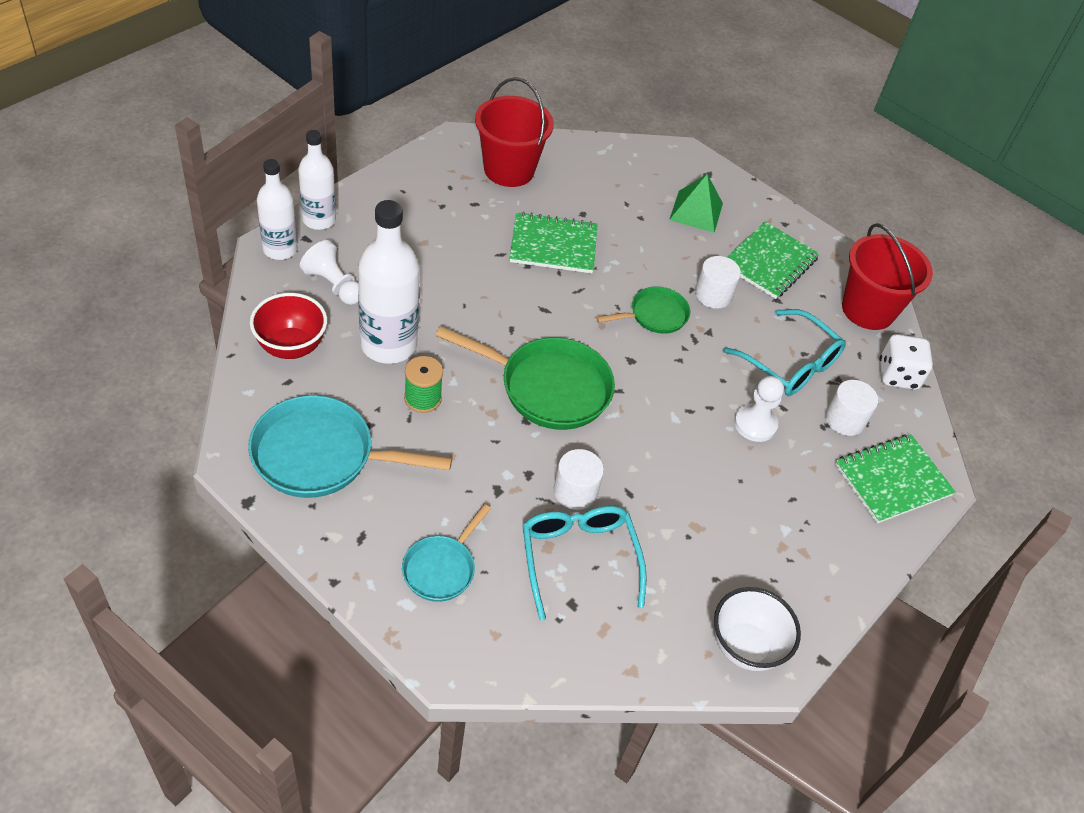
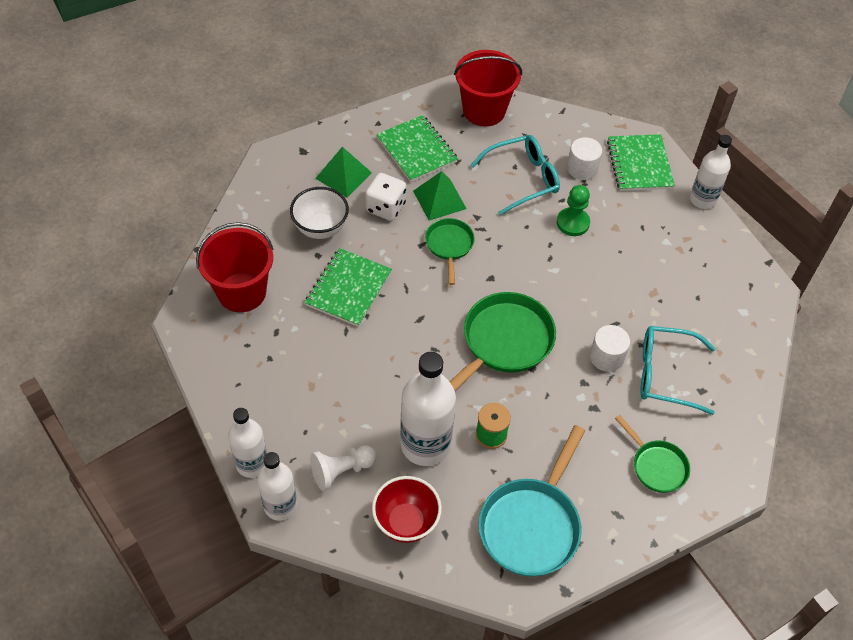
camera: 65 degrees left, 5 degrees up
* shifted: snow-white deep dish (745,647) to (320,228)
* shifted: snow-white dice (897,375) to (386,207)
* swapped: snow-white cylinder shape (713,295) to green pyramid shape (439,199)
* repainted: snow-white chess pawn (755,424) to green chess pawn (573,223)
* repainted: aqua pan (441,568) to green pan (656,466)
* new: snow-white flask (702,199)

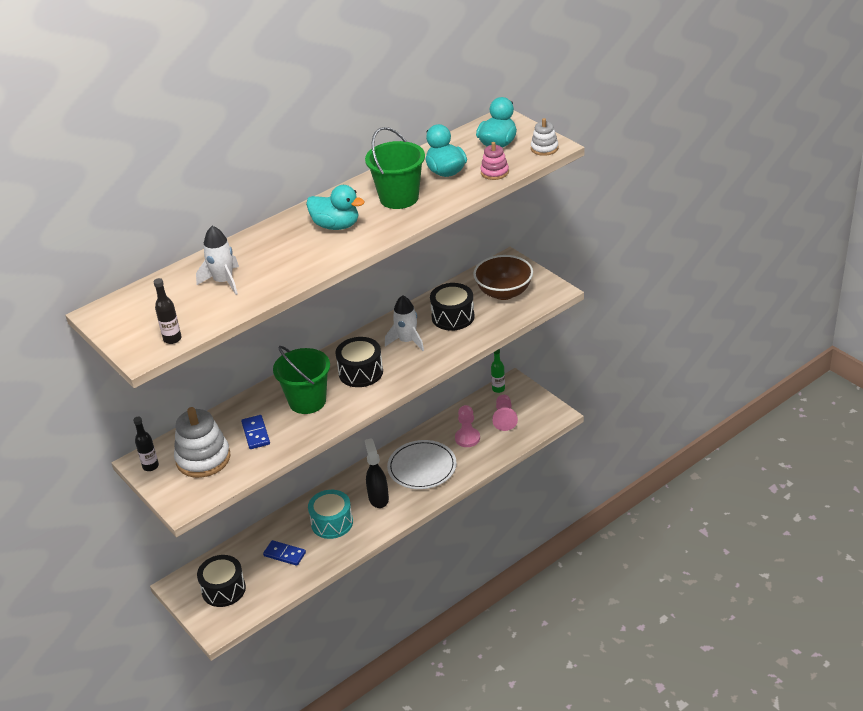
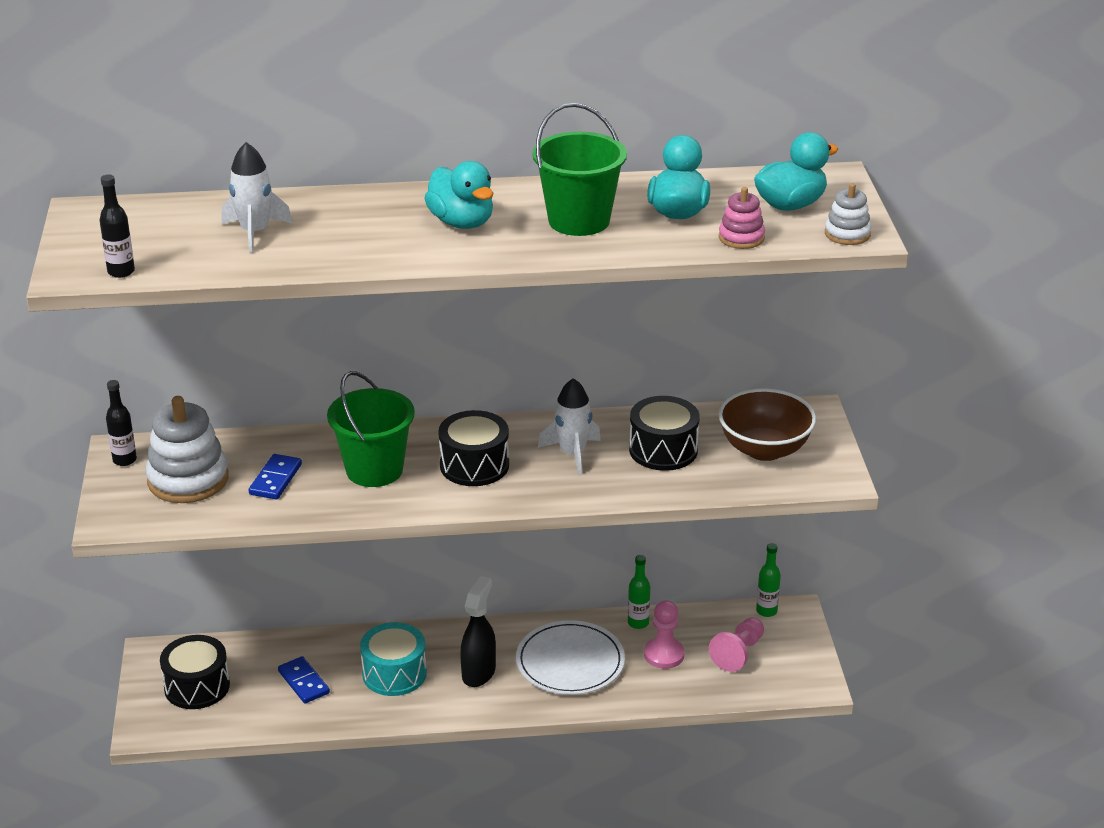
camera: 30 degrees right, 5 degrees down
* new: green flask (638,623)

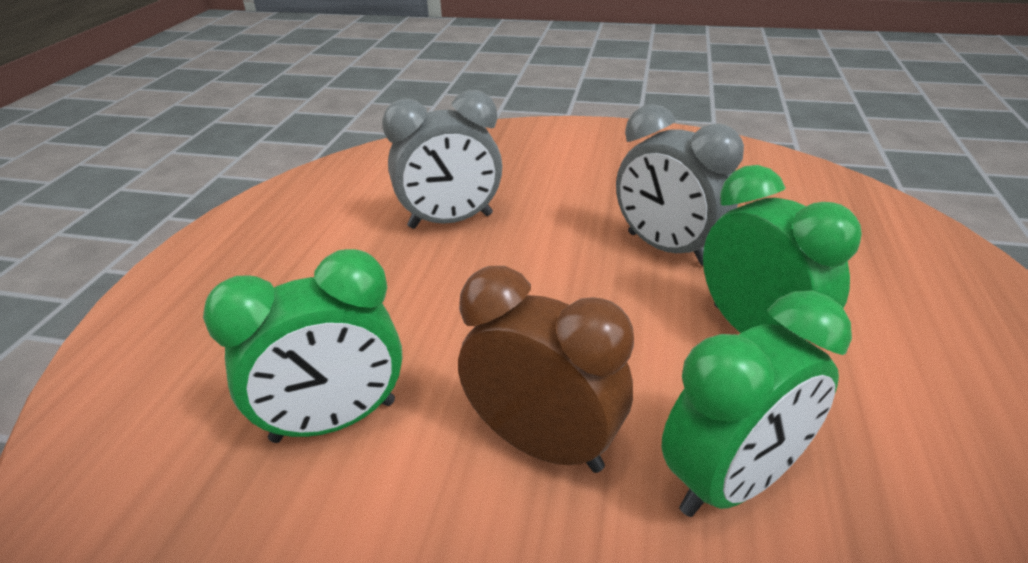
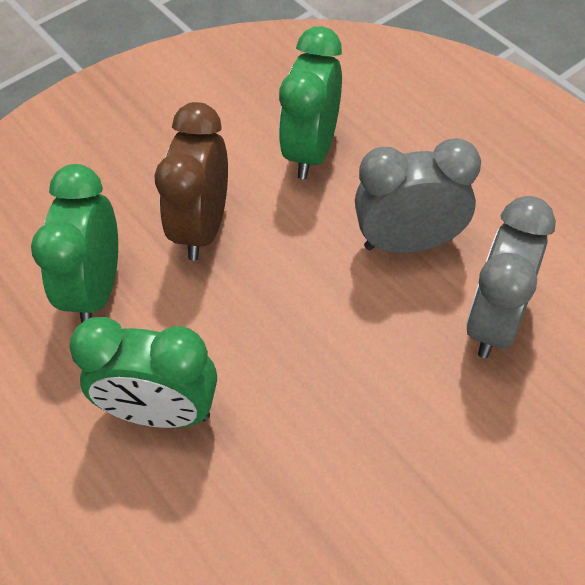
camera: 130 degrees right, 20 degrees up
* rotated: dark brown clock (543,444) = (202,227) 120 degrees clockwise
* shifted: gray clock (667,248) to (408,242)

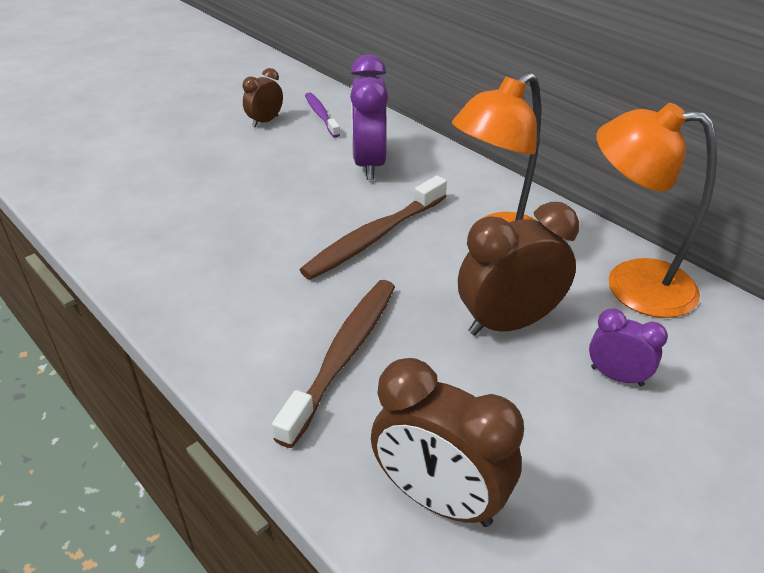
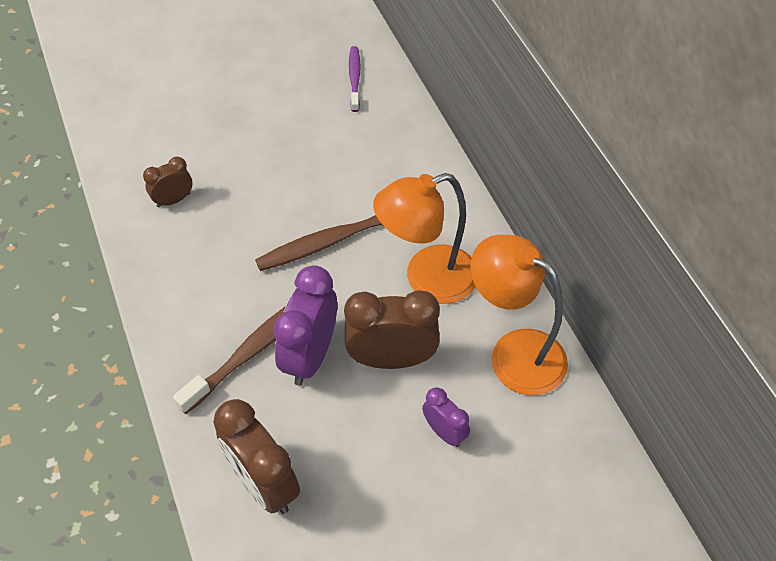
camera: 20 degrees right, 15 degrees up
* shifted: dark brown clock (265,121) to (173,200)
* shifted: purple clock (369,164) to (310,356)

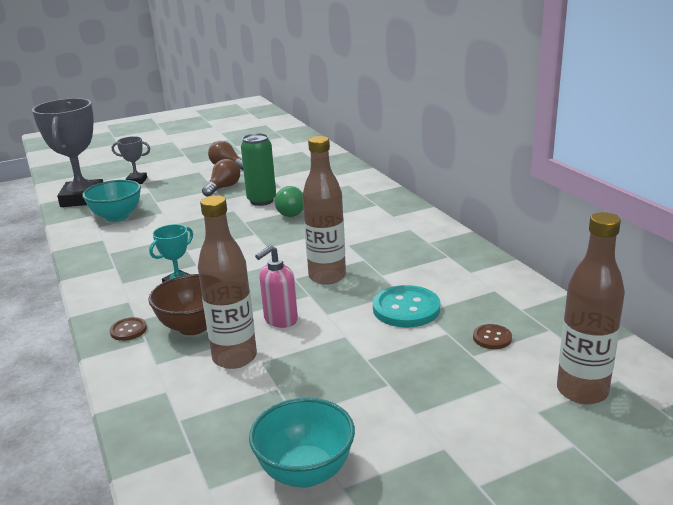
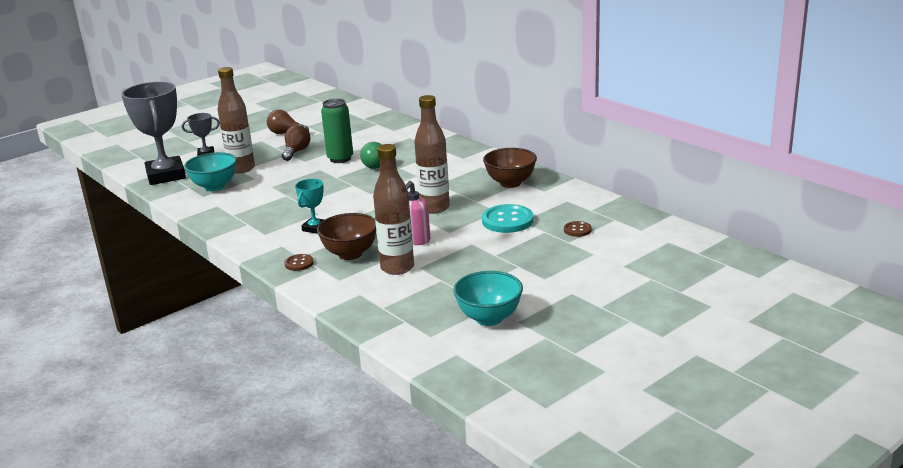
camera: 15 degrees left, 0 degrees up
* shifted: dark brown flask (582,391) to (241,169)
* new: dark brown deep dish (510,183)

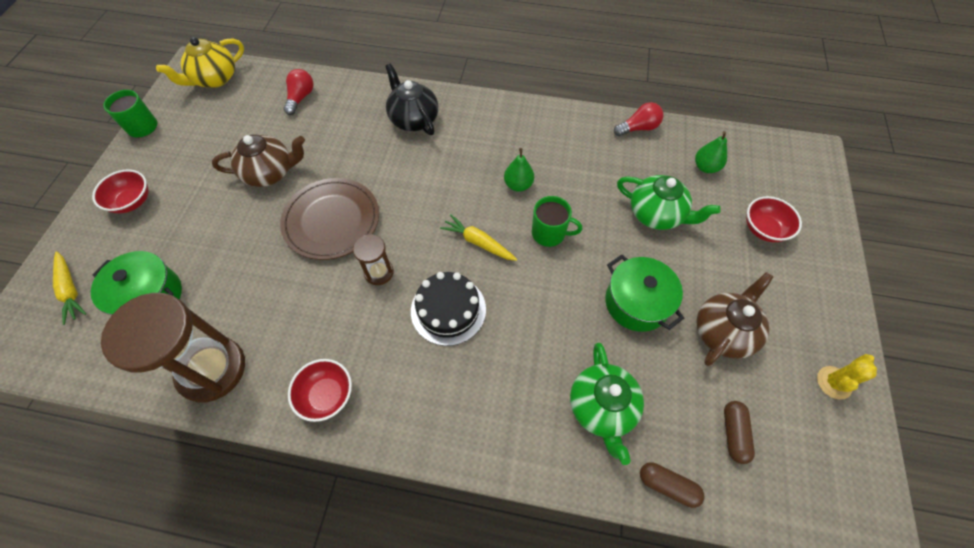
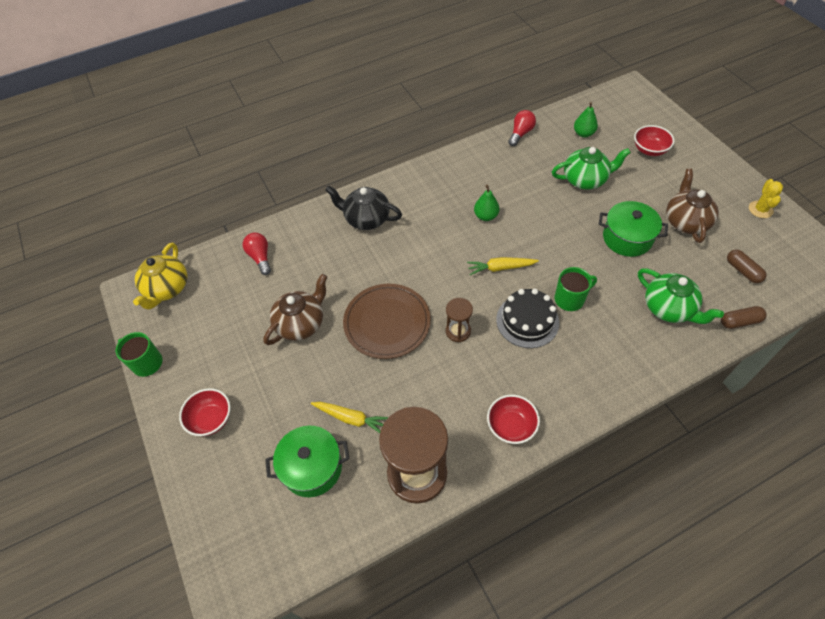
camera: 35 degrees left, 5 degrees down
* shifted: bright yellow carrot (71,290) to (351,418)
* shifted: green coffee mug (549,233) to (570,299)

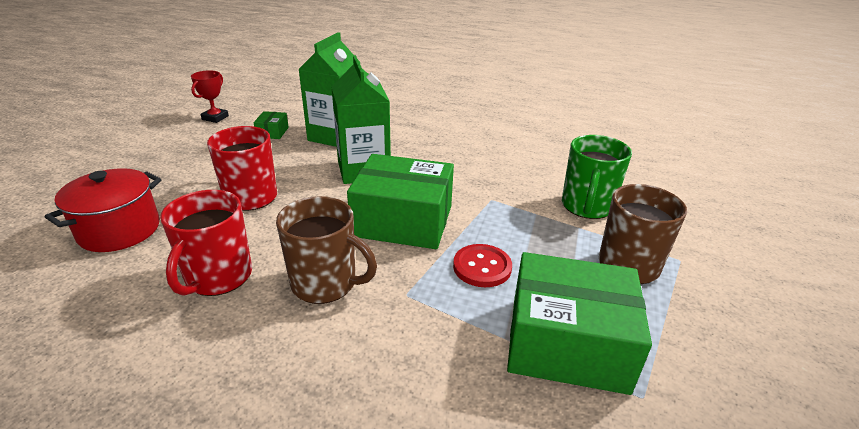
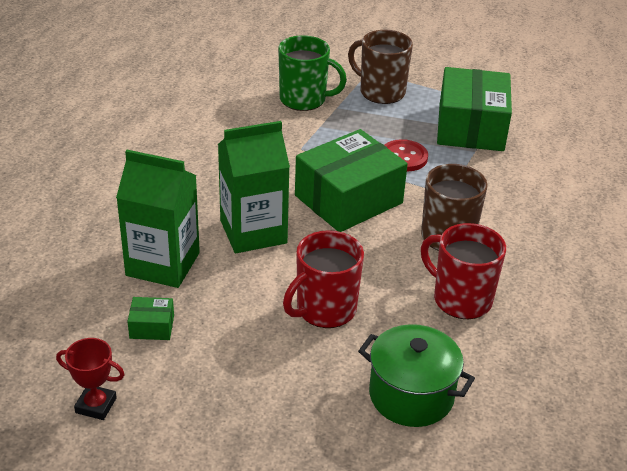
camera: 95 degrees left, 5 degrees up
* rotated: green package (403,221) = (348,199) 45 degrees clockwise
* repainted: scarlet pot (120,230) to green pot (411,395)
* rotated: scarlet coffee mug (218,277) = (460,299) 150 degrees counterclockwise

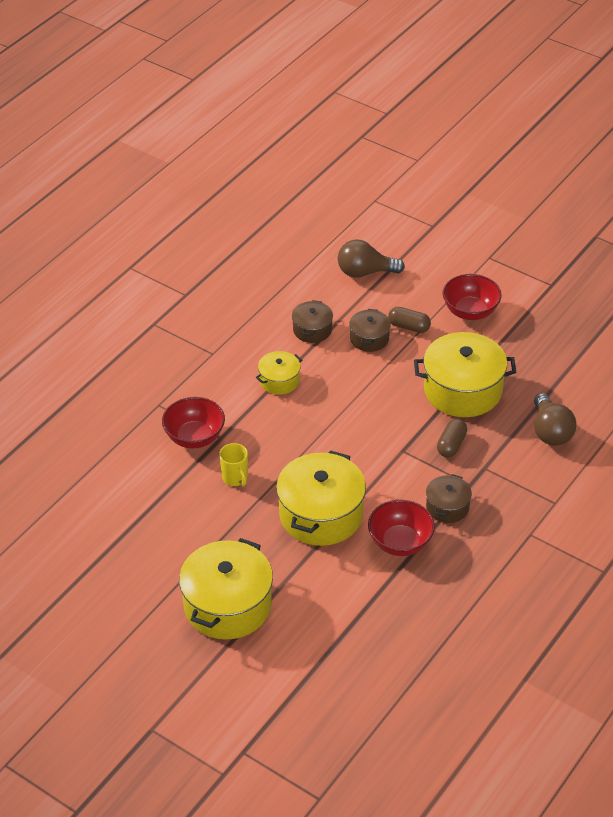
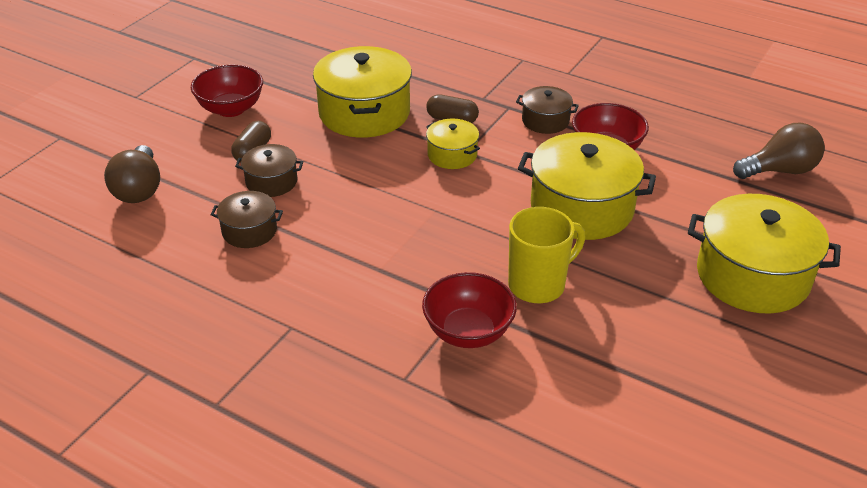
camera: 95 degrees left, 5 degrees down
* shifted: bright yellow pot (279,381) to (452,155)
* scaled: bright yellow coffee mug (235,478) = (538,285) x1.59
* shifted: dark brown bulb (550,431) to (779,170)

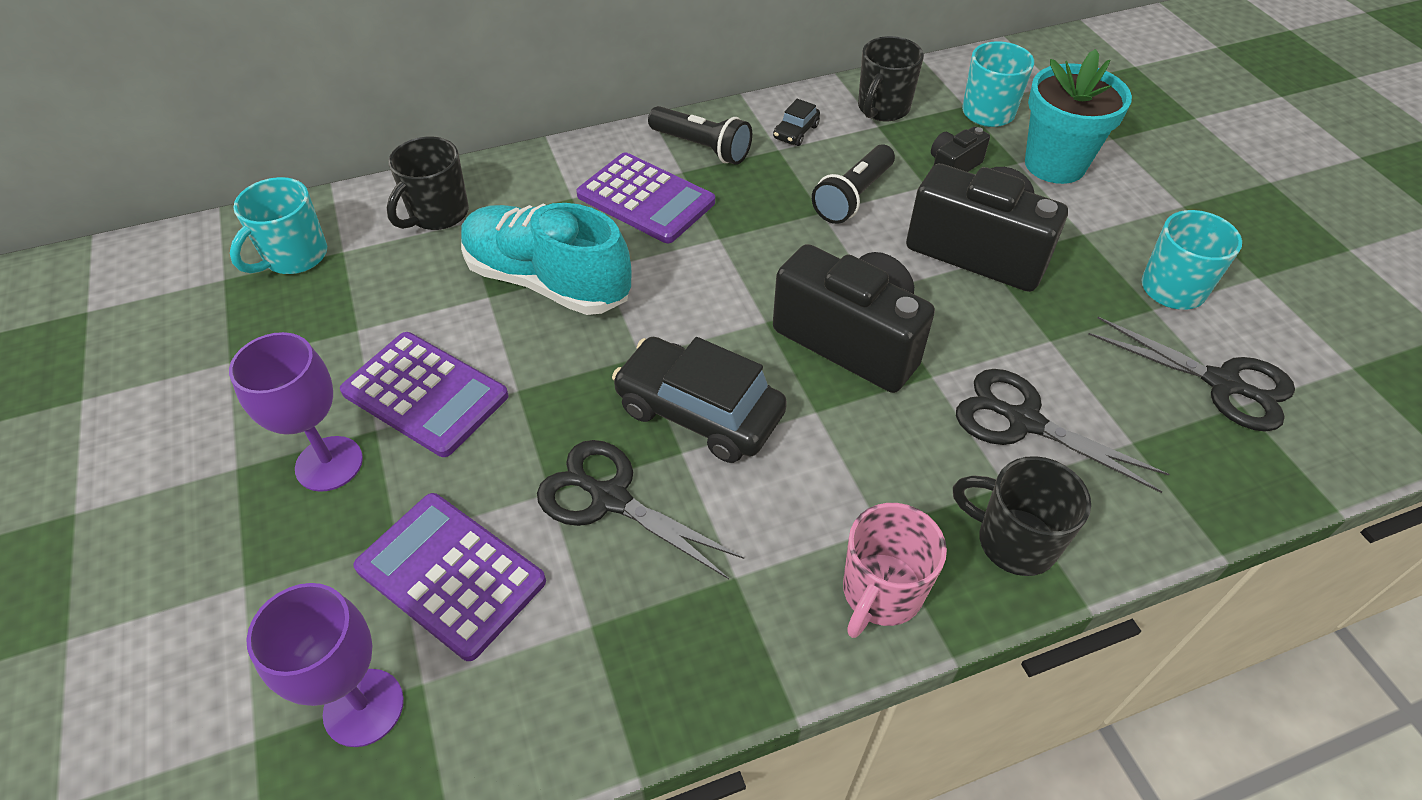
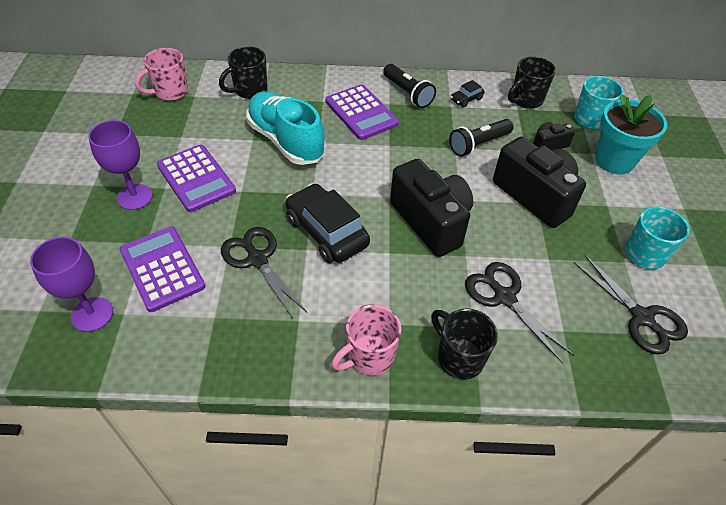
camera: 20 degrees right, 0 degrees up
* repainted: aqua coffee mug (294,257) to rosy coffee mug (170,92)

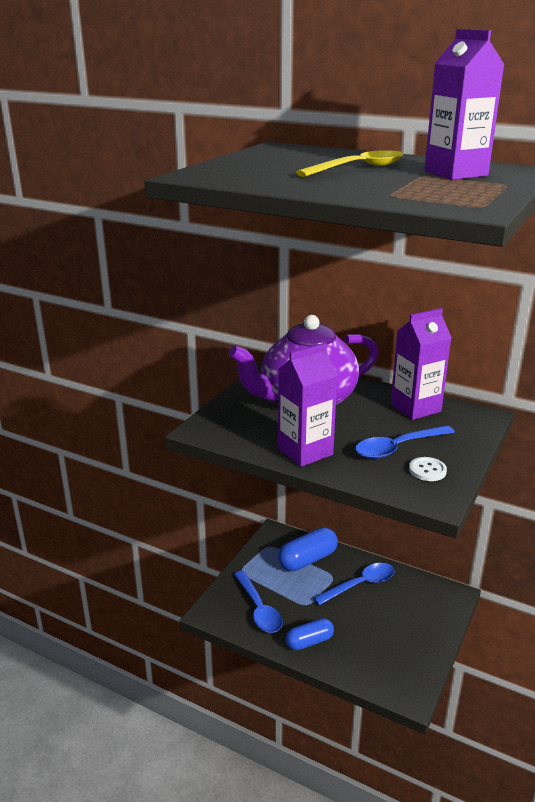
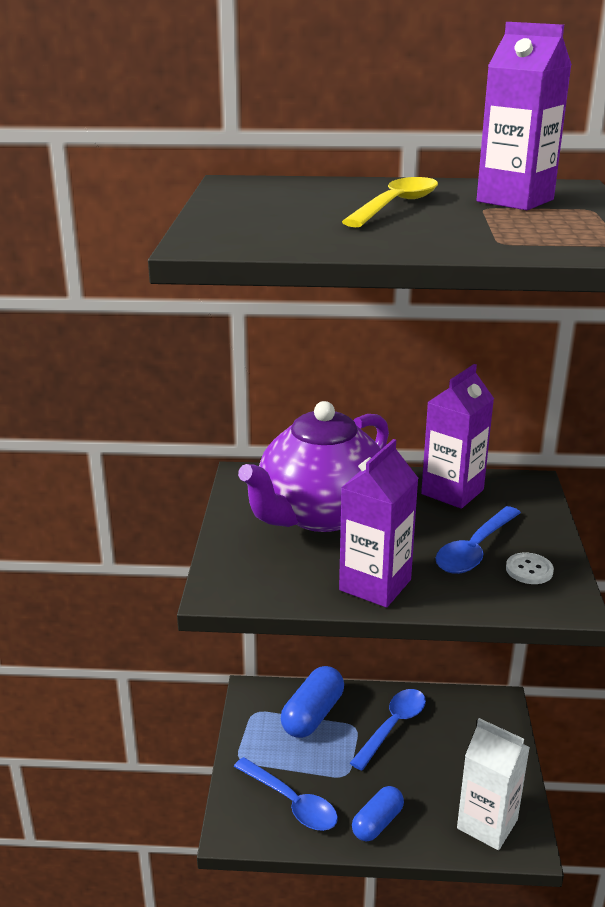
camera: 25 degrees left, 0 degrees up
* new: snow-white juice carton (487,824)

